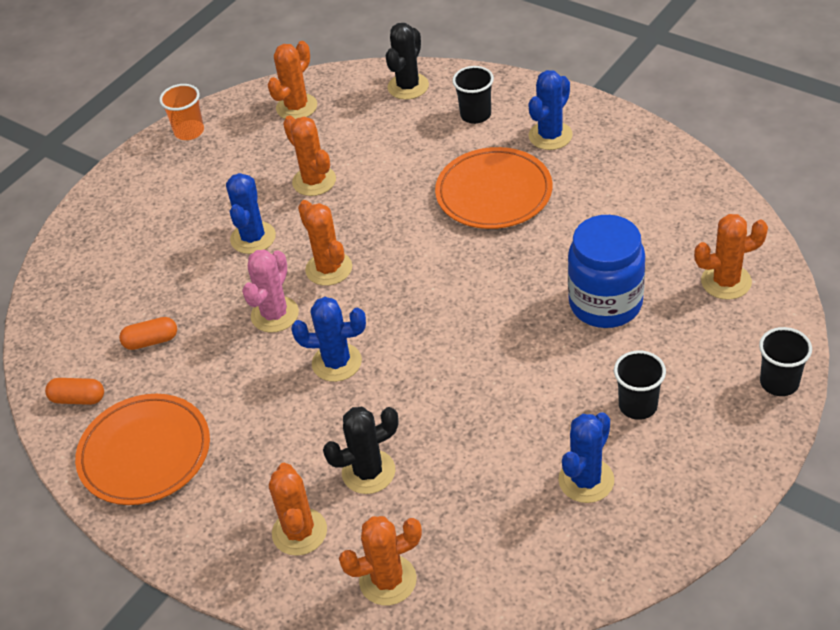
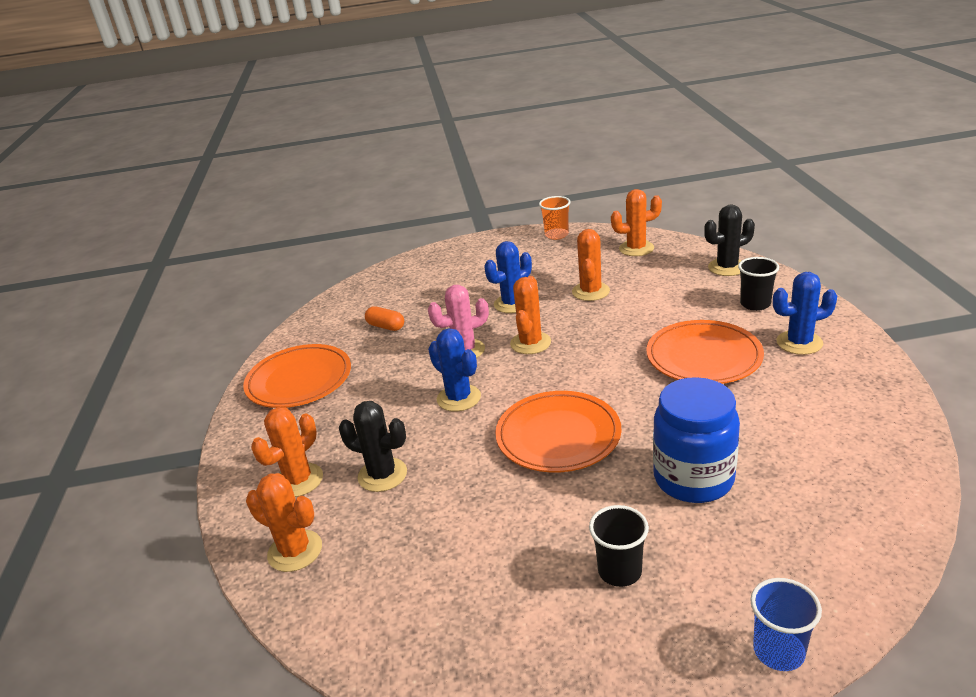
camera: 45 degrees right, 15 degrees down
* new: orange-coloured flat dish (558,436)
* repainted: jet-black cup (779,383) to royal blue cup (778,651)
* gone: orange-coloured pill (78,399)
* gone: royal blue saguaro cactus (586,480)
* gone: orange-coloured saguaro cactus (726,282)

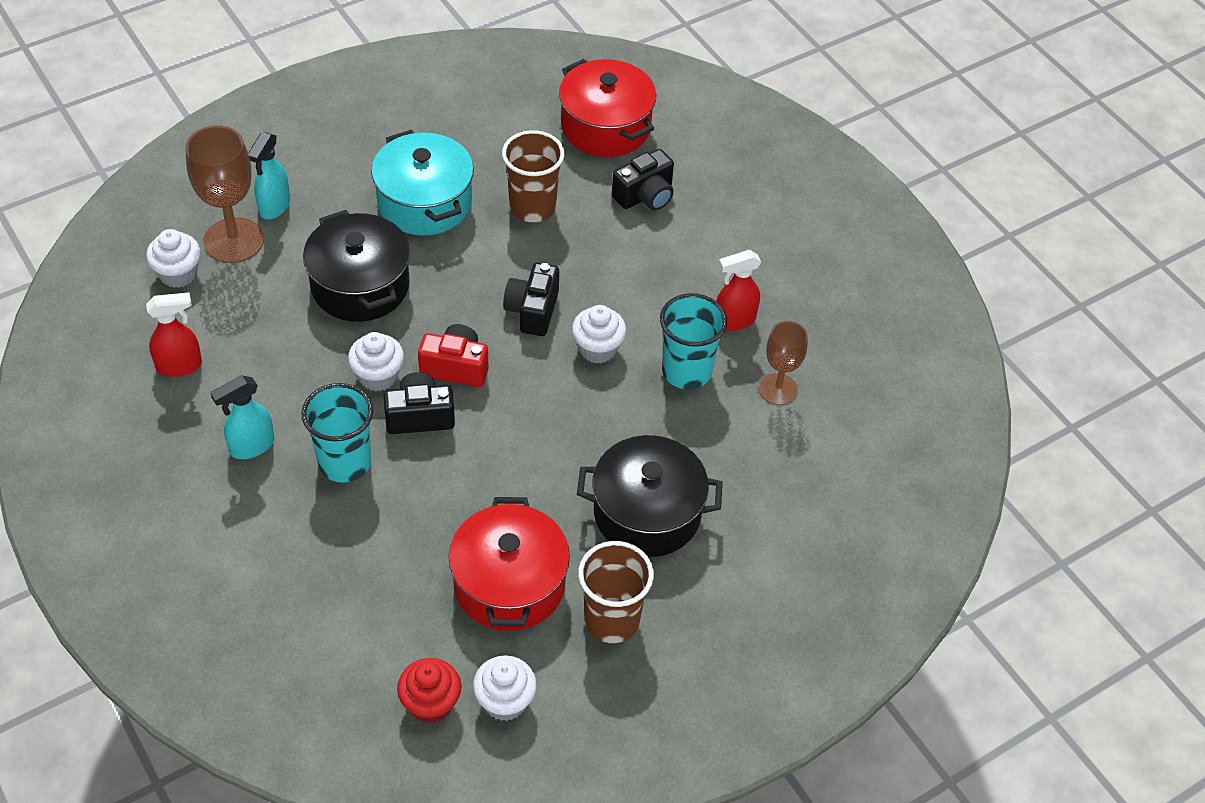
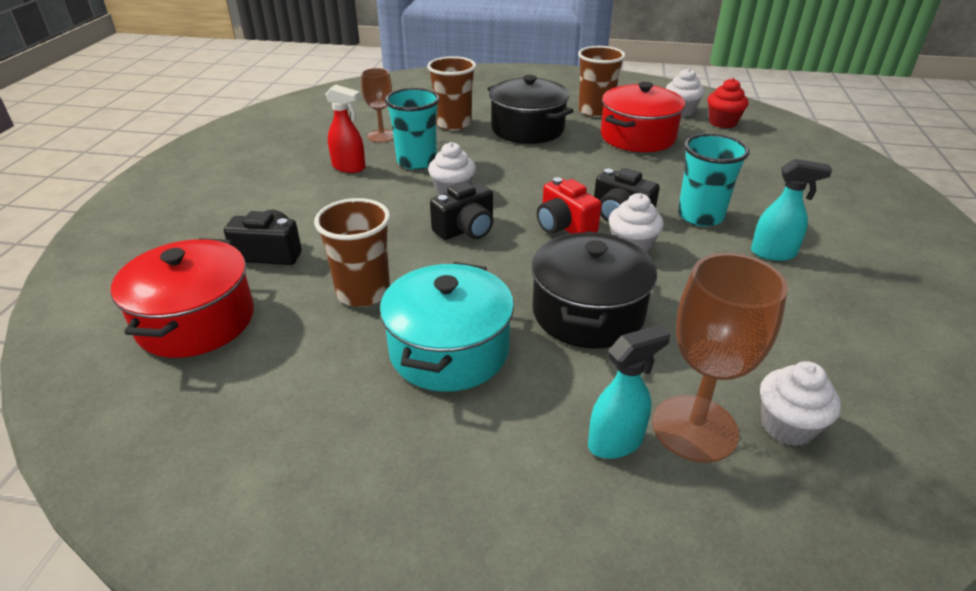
camera: 135 degrees left, 15 degrees down
* new: dark brown cup (453,124)
* gone: scarlet spray cleaner (180,366)

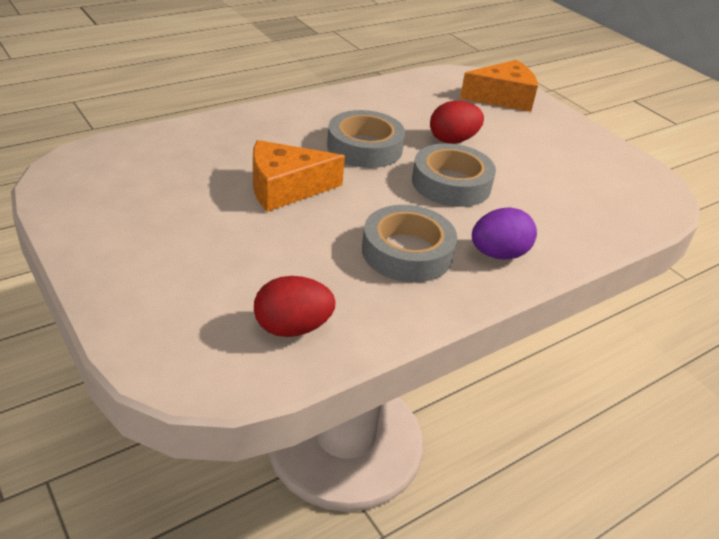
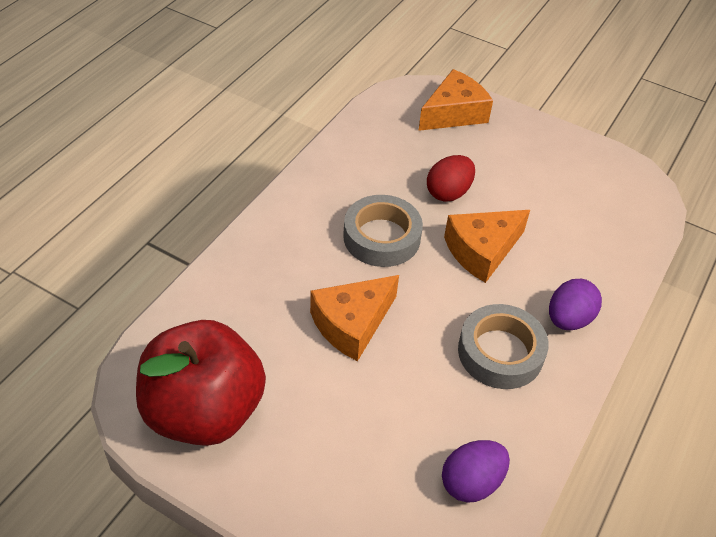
camera: 25 degrees left, 10 degrees up
* new: scarlet apple fruit (204,411)
* repainted: scarlet egg (292,328) to purple egg (471,482)
* swapped: gray tape (451,183) to orange-coloured cheese (482,251)

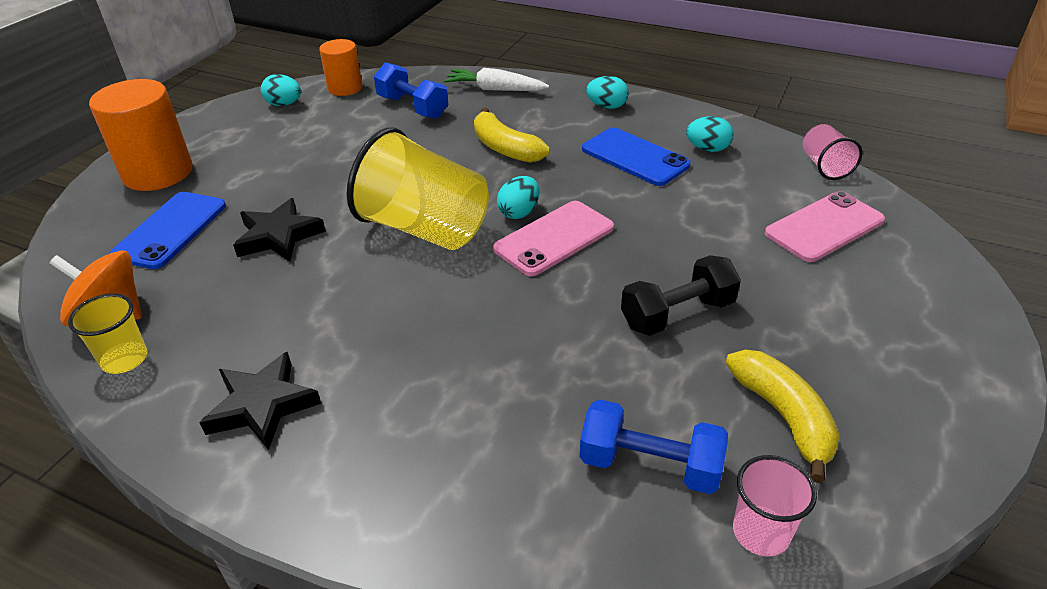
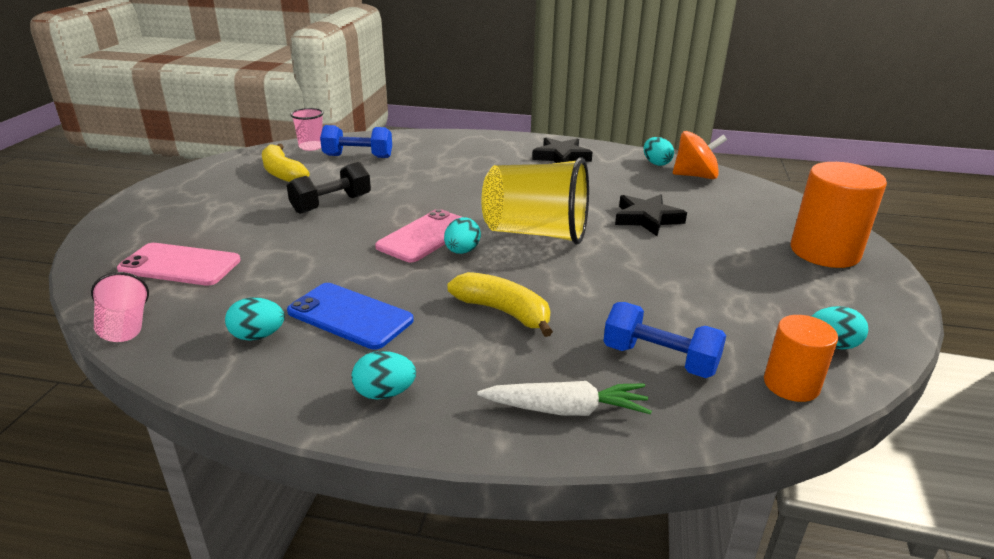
camera: 165 degrees right, 10 degrees down
* rotated: rosy smartphone (824,227) = (180,265) 60 degrees clockwise
* swapped: bright yellow cup (124,359) to aqua egg (656,163)
* gone: royal blue smartphone (170,230)

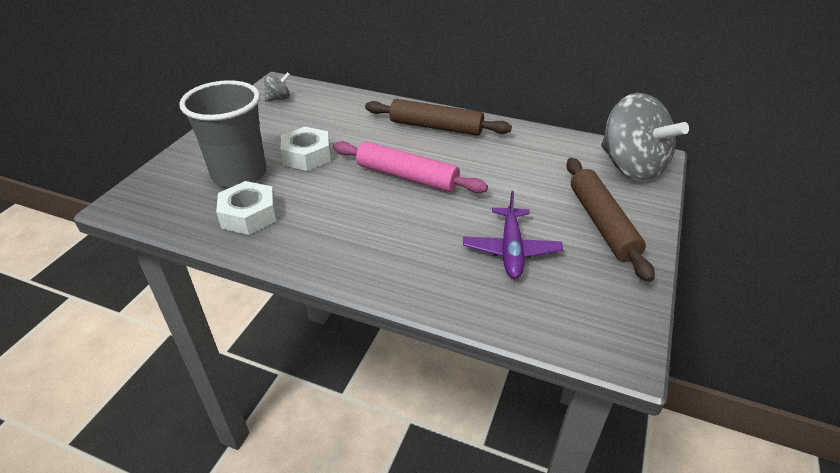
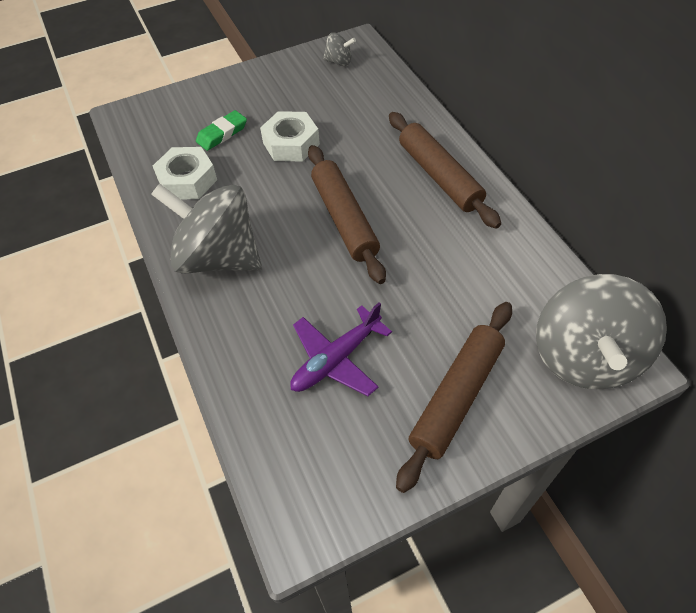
camera: 45 degrees right, 15 degrees up
* new: gray whirligig (218,257)
* swapped: gray cup (239,175) to green eraser (222,134)
* repainted: rosy pastry roller (407,177) to dark brown pastry roller (344,219)

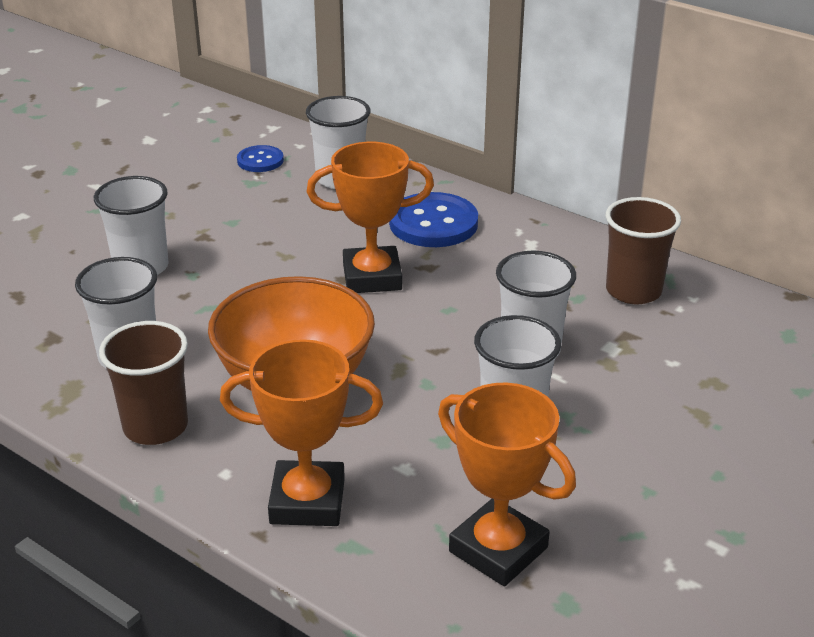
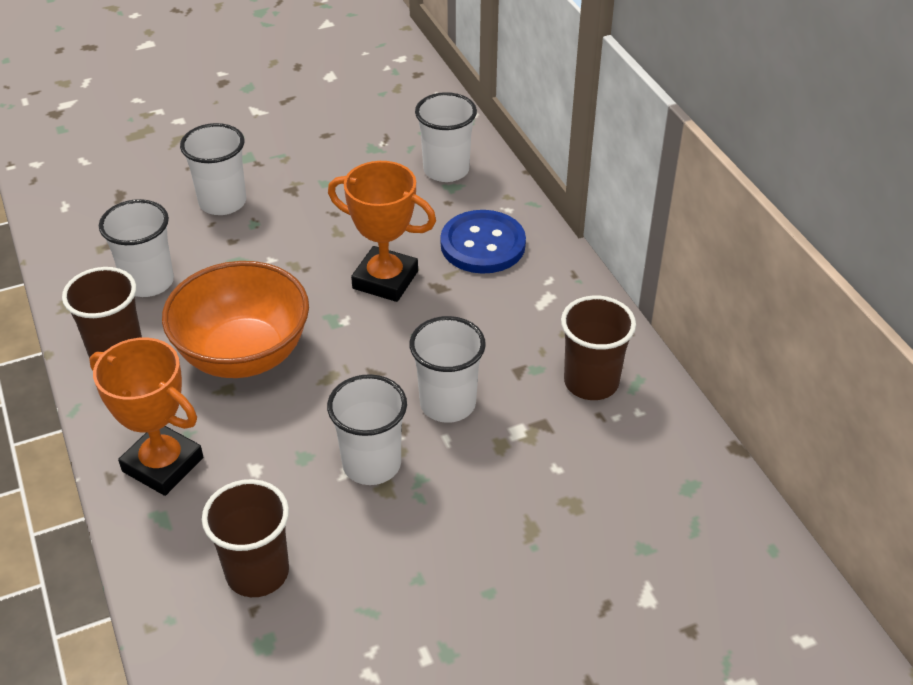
camera: 30 degrees right, 10 degrees up
* swapped: orange-coloured award cup (498,549) to dark brown cup (257,572)
* gone: royal blue shirt button (260,160)

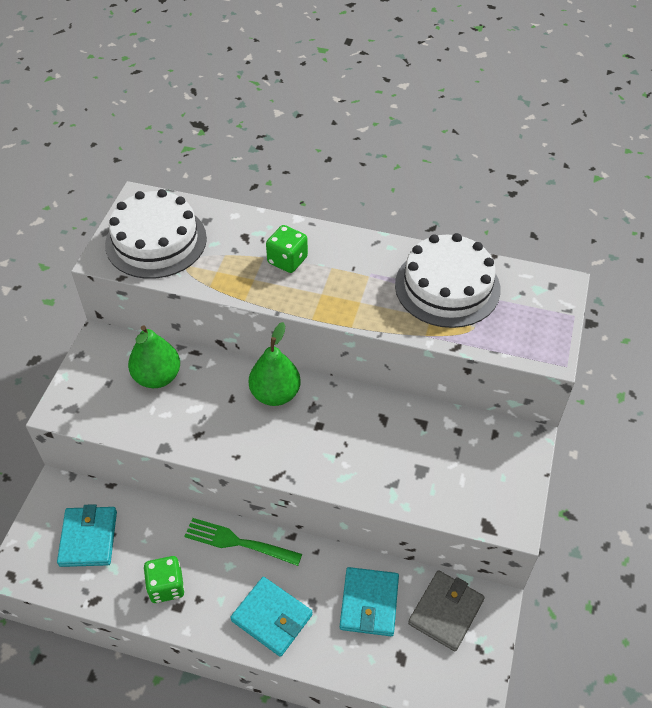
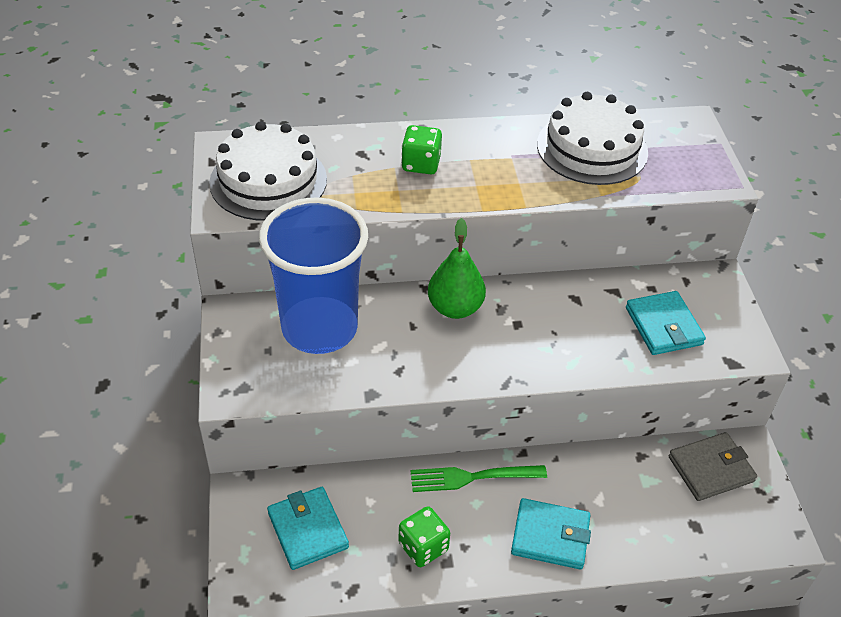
camera: 25 degrees left, 5 degrees down
* swapped: green pear (157,377) to royal blue cup (319,328)
* shifted: aqua wallet (369,603) to (663,326)
* rotated: gray wallet (446,612) = (711,469) 60 degrees clockwise

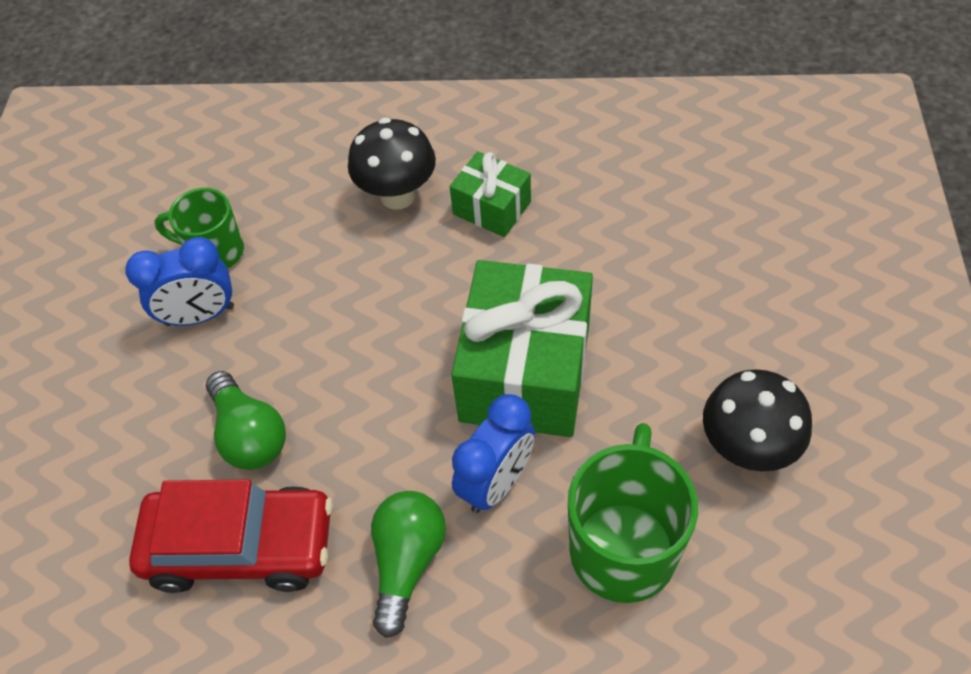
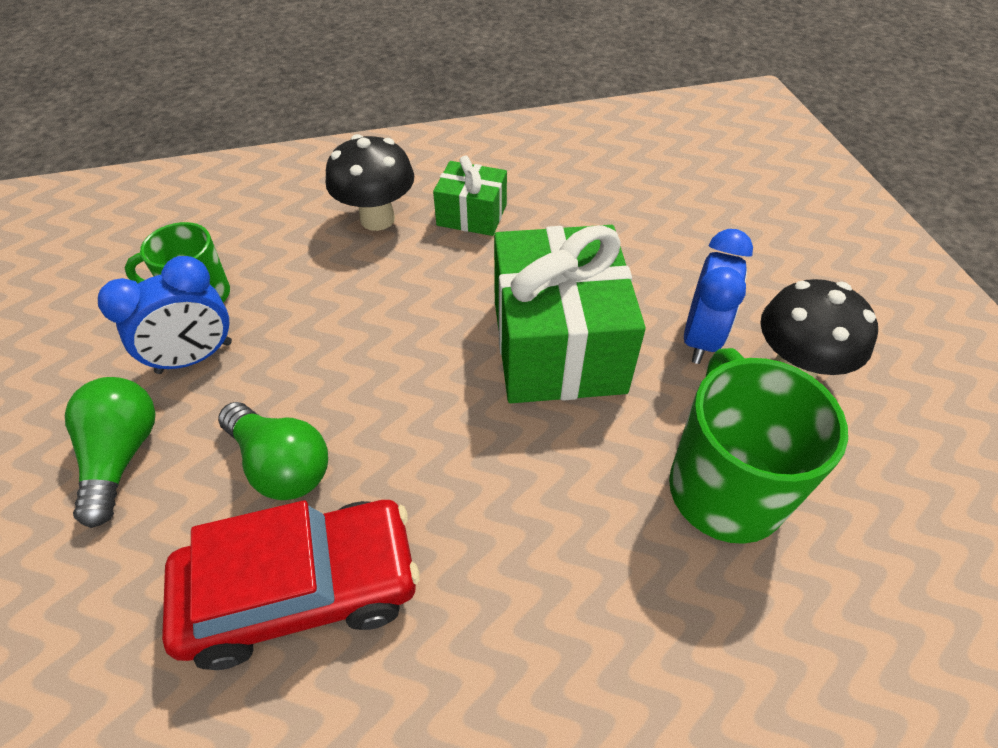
camera: 20 degrees left, 5 degrees down
* shifted: green bulb (407,562) to (122,456)
* shifted: royal blue clock (496,482) to (700,338)

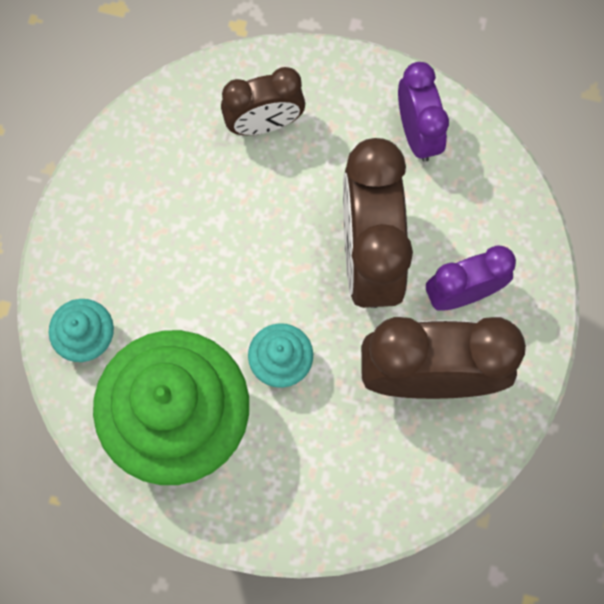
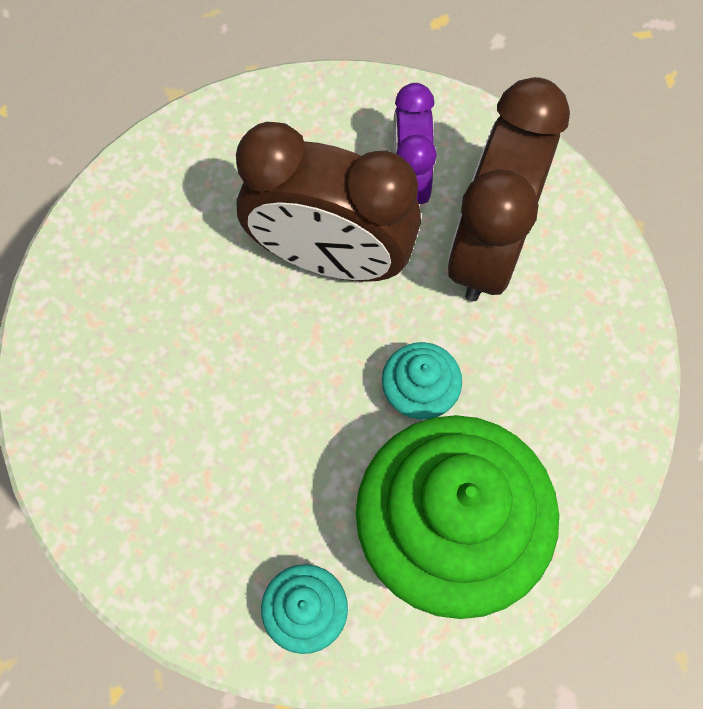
camera: 70 degrees left, 5 degrees down
* gone: dark brown clock (264,124)
* gone: purple clock (417,133)

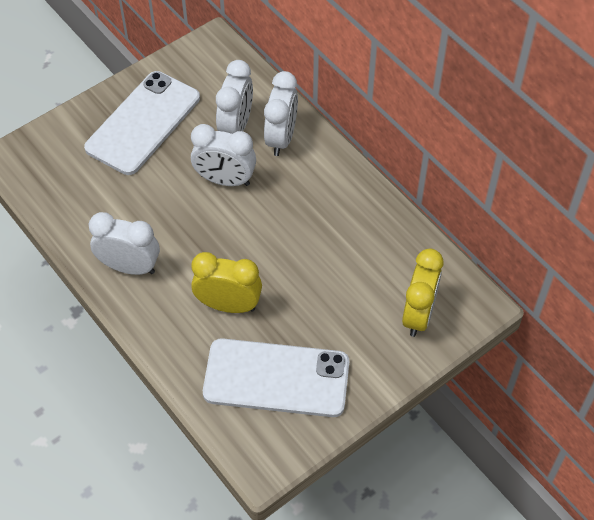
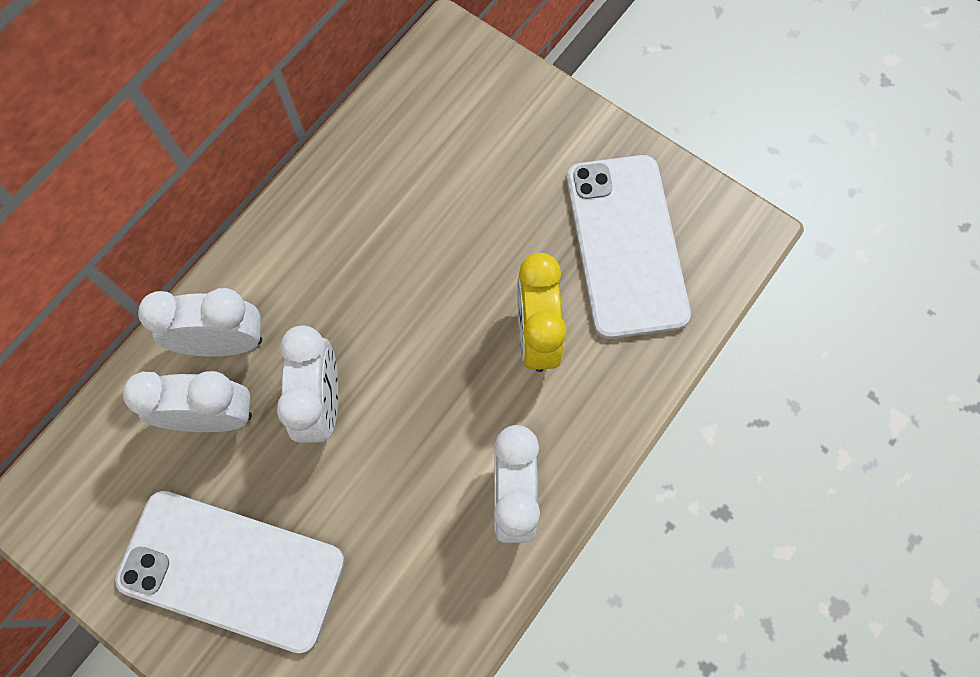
camera: 105 degrees left, 15 degrees up
* gone: bright yellow clock (418,314)

